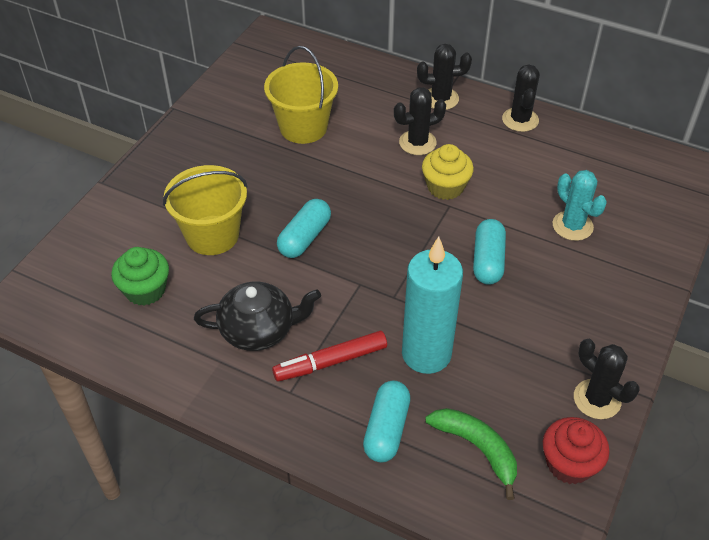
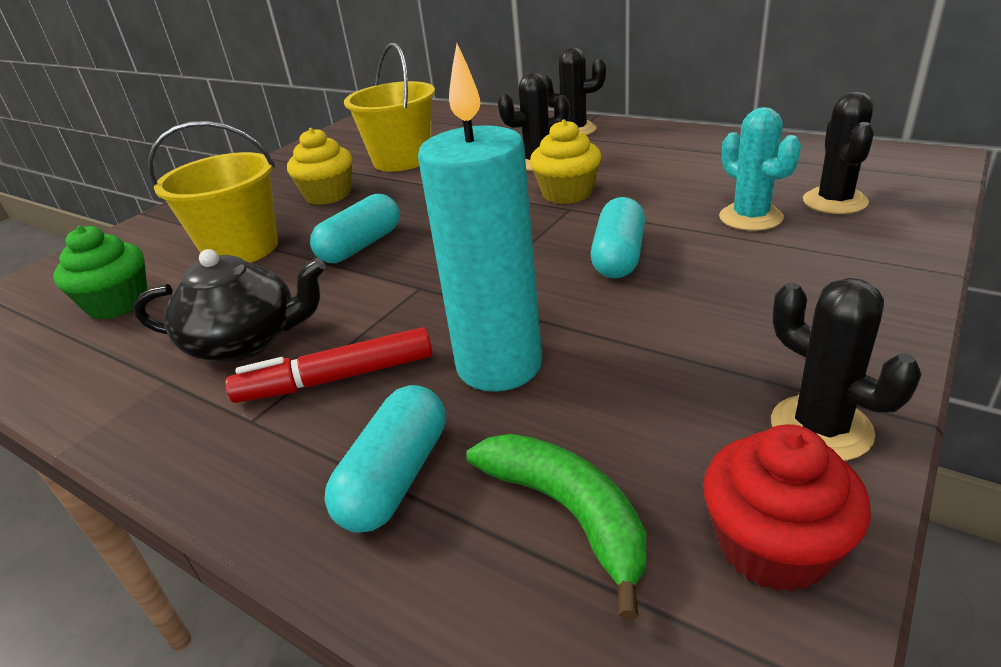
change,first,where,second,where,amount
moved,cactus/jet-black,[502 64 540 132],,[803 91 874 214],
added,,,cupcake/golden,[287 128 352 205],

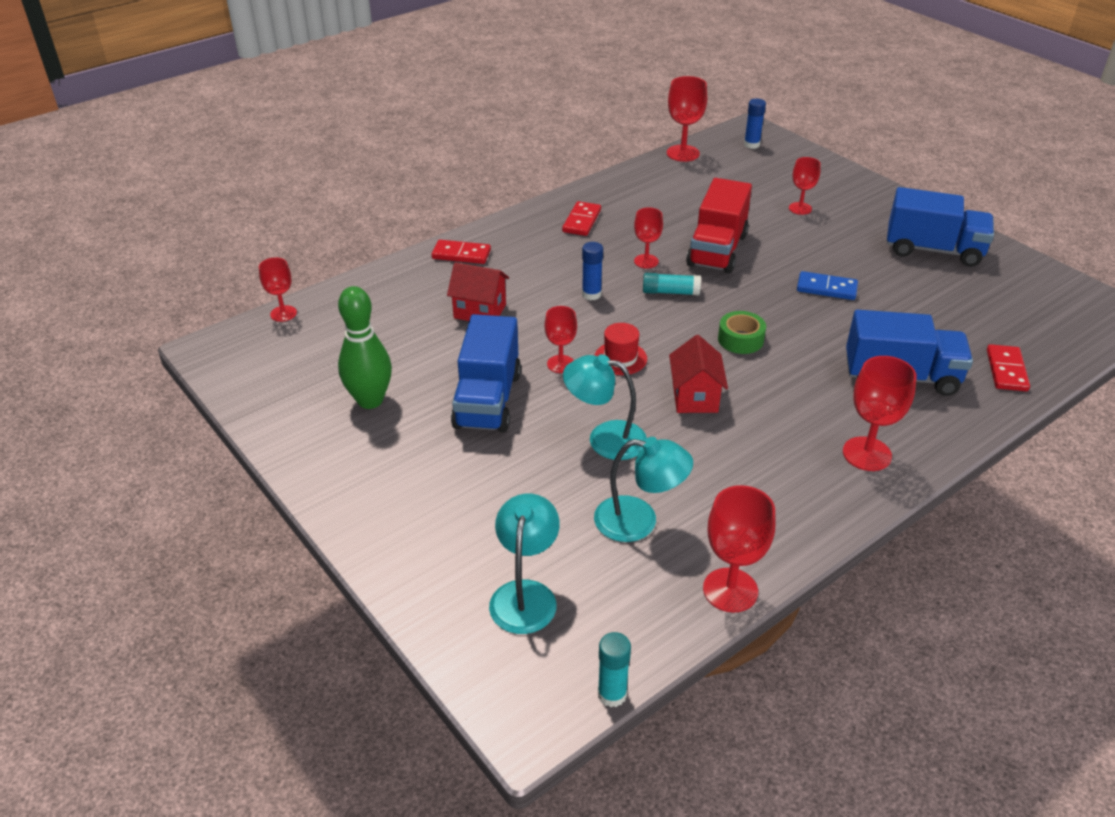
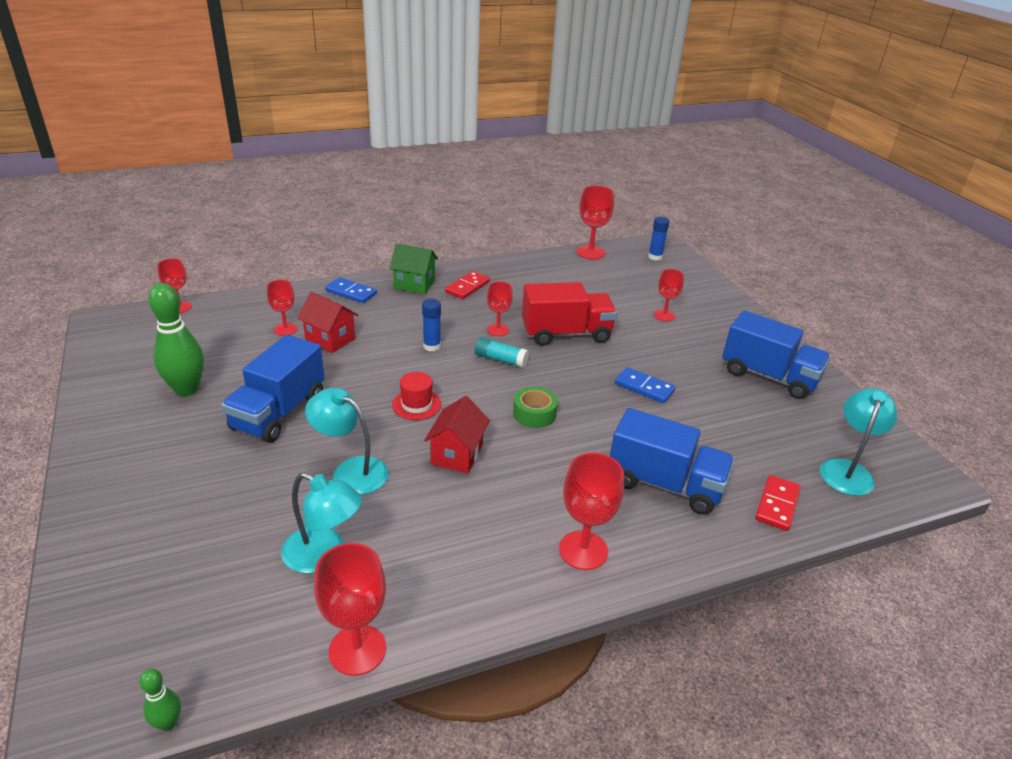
change,first,where,second,where,amount
turned,truck/crimson,[686 178 752 273],,[522 282 617 346],135 degrees counterclockwise
recoloured,domino tile/crimson,[431 240 491 264],domino tile/blue,[325 277 377 303],
moved,chalice/crimson,[545 306 577 373],,[267 280 297 336],
moved,desk lamp/teal,[489 494 560 634],,[820 388 898 496],
replaced,stick of glue/teal,[598 632 631 707],tenpin/leaf-green,[139 669 181 731],
added,,,toy house/leaf-green,[389 244 438 294],

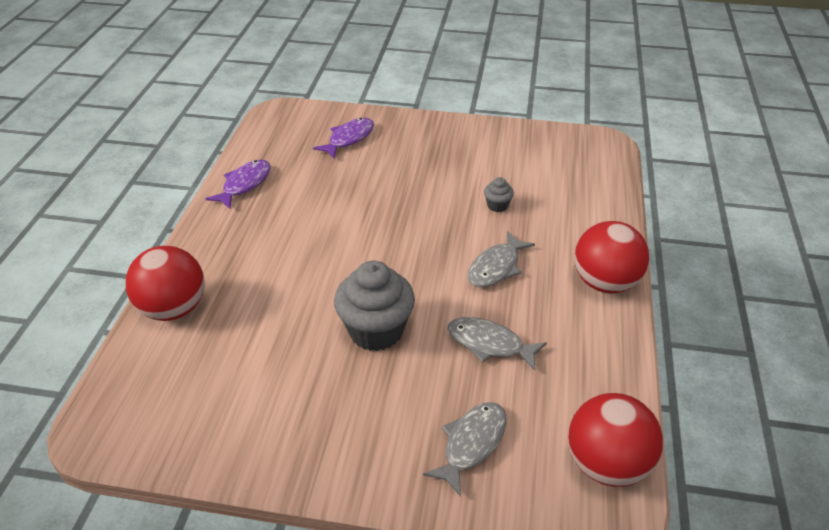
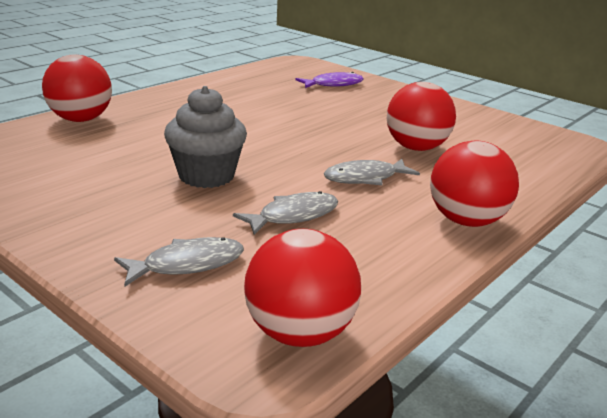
change,first,where,second,where,amount
removed,fish/royal purple,[206 160 271 209],,,
replaced,cupcake/grey,[484 177 514 212],sphere/crimson,[387 82 456 151],
turned,fish/grey,[447 317 547 371],,[233 191 338 235],90 degrees clockwise

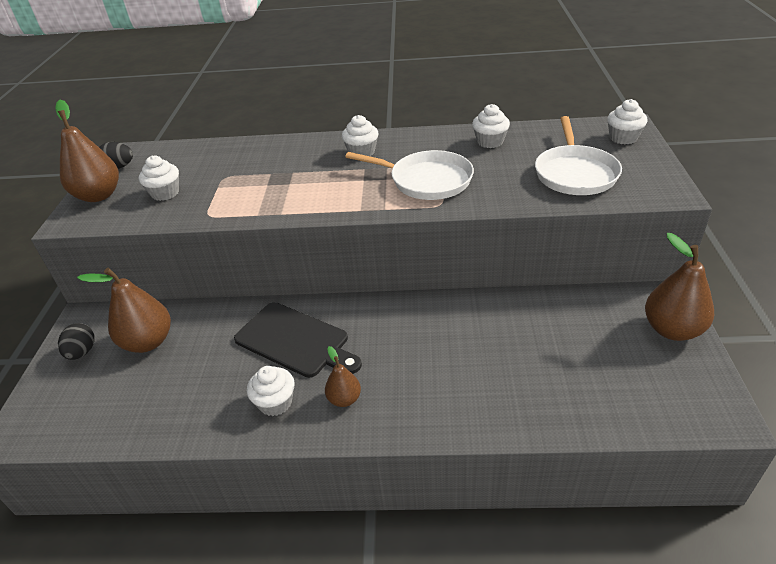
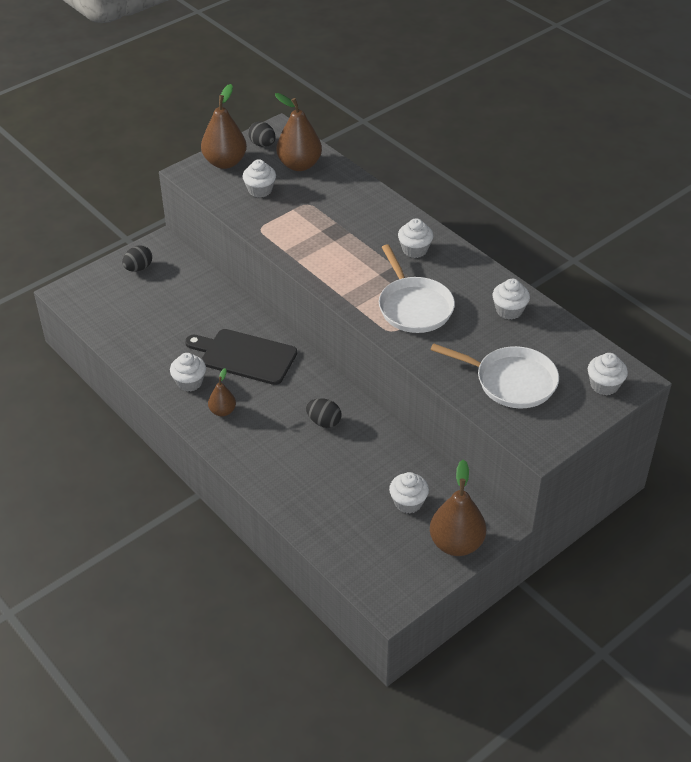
change,first,where,second,where,amount
turned,pan/white,[535 116 622 195],,[431 343 559 409],120 degrees counterclockwise
moved,toy pear/brown,[77 267 171 353],,[275 93 322 171],
turned,cutting board/jet-black,[234 302 362 378],,[185 329 297 385],120 degrees clockwise
added,,,egg shape/jet-black,[306 398 341 428],
added,,,cupcake/white,[389 472 429 514],

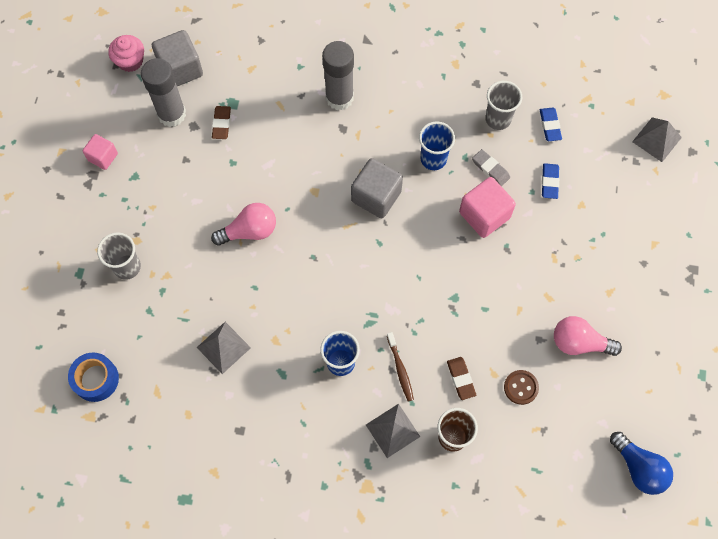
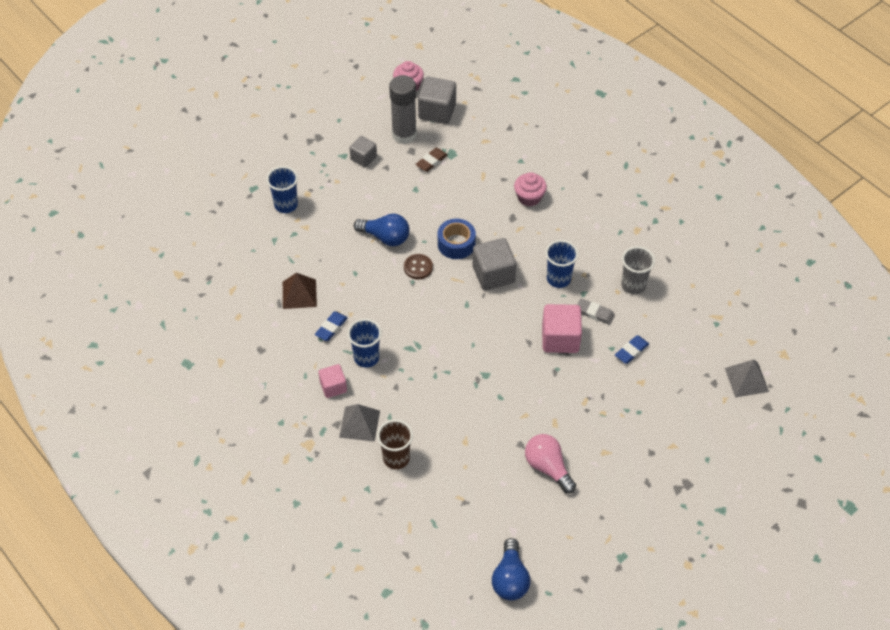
change,first,where,second,where,amount
replaced,stick of glue/grey,[322 41 354 110],cupcake/rosy,[514 172 547 206],
moved,eraser/blue,[540 107 562 141],,[315 311 348 341],
moved,block/rosy,[83 134 118 170],,[319 364 347 398],
turned,eraser/grey,[472 149 510 186],,[577 299 615 325],60 degrees counterclockwise
recoloured,light bulb/rosy,[211 203 276 246],light bulb/blue,[354 214 409 246],
recoloured,cup/grey,[97 232 141 280],cup/blue,[266 166 298 213],
recoloured,pyramid shape/grey,[197 322 251 374],pyramid shape/brown,[283 273 317 309],
removed,tooth brush/brown,[387 332 414 402],,,
moved,sticky tape/blue,[68 352 119 402],,[438 219 476 259],
removed,eraser/brown,[447 357 476 400],,,
moved,button/brown,[504 370 539 405],,[404 254 433 279],
added,,,block/grey,[350 136 377 167],

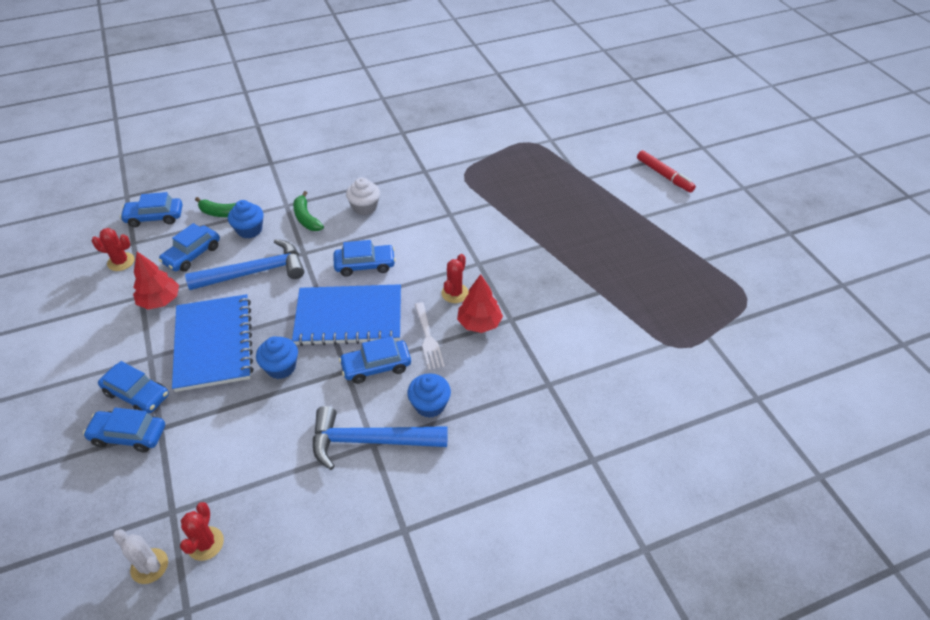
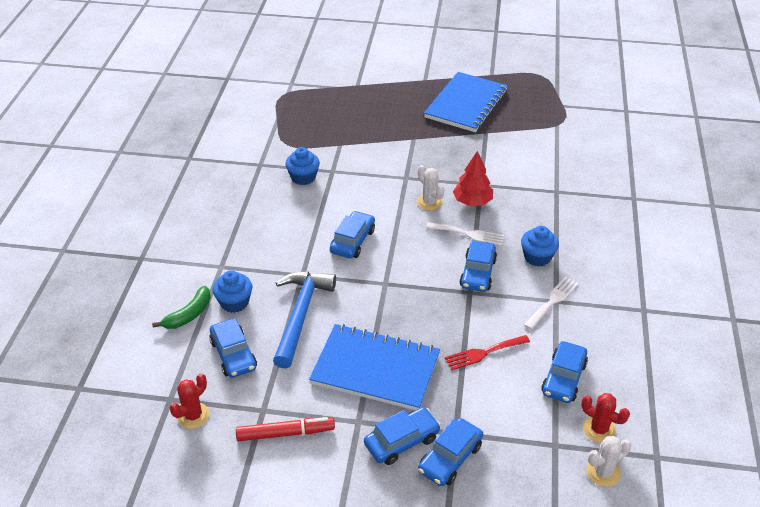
change,first,where,second,where,amount
moved,marker/crimson,[637 150 696 193],,[236 417 335 441],
removed,cupcake/white,[346 177 380 215],,,
removed,banana fruit/leaf-green,[293 191 324 231],,,
moved,car/blue,[120 192 182 227],,[541 341 588 403],
removed,fir tree/crimson,[133 252 179 310],,,
recoloured,cactus/crimson,[441 254 469 303],cactus/white,[417 165 444 210],
moved,notepad/blue,[292 284 401 346],,[424 72 508 132],
moved,cupcake/blue,[256 336 298 379],,[285 147 320 185],
replaced,claw hammer/blue,[313 406 448 470],dinner fork/white,[524 276 579 330],
added,,,dinner fork/crimson,[445 335 530 370],

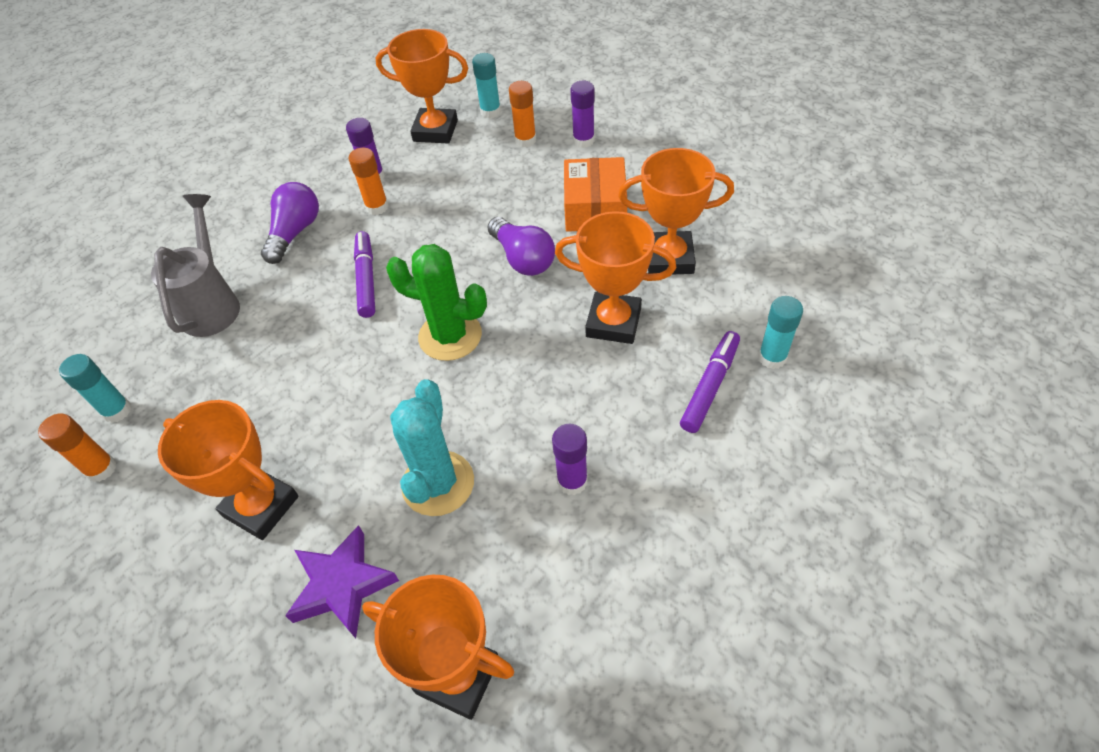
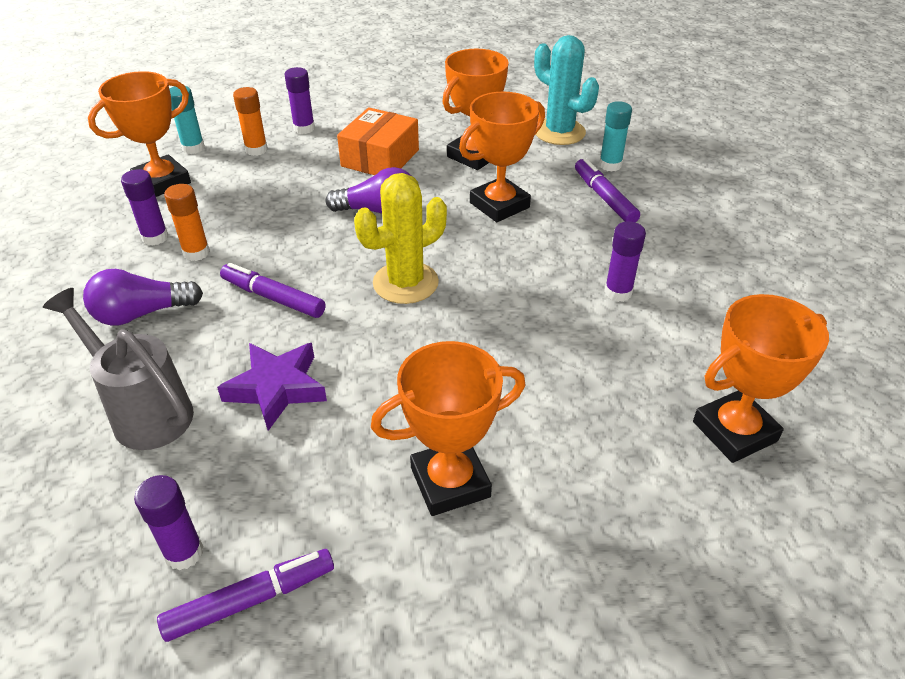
change,first,where,second,where,amount
turned,package/orange,[564 157 627 232],,[337 107 419 175],75 degrees clockwise
turned,light bulb/royal purple,[261 182 319 264],,[83 269 203 326],75 degrees counterclockwise
recoloured,cactus/leaf-green,[386 244 487 361],cactus/golden,[354 173 447 304],
recoloured,stick of glue/teal,[59 354 132 423],stick of glue/royal purple,[134 475 203 571],
moved,cactus/teal,[390 379 474 516],,[534 35 599 145],
replaced,stick of glue/orange,[38 413 117 482],marker/royal purple,[157 549 334 642],
moved,five-pointed star/royal purple,[285 525 399 638],,[217 343 327 431],

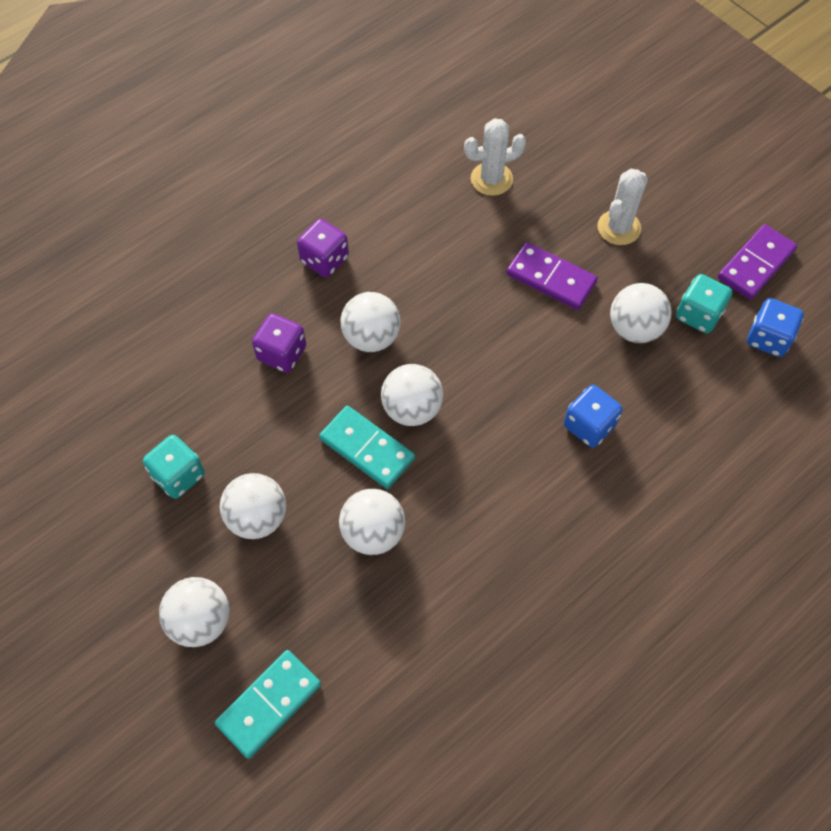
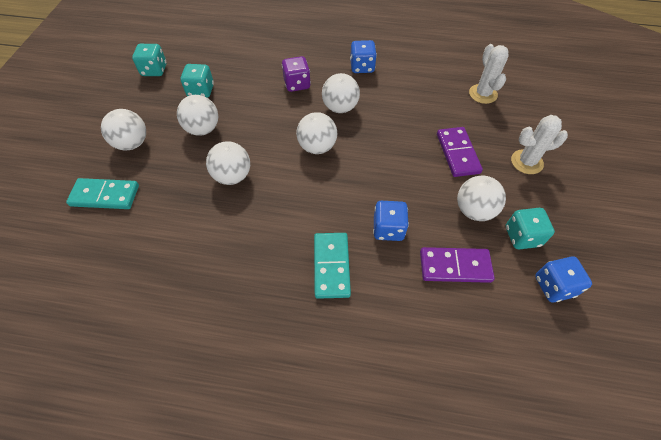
change,first,where,second,where,amount
turned,cactus/white,[464 118 526 196],,[469 44 509 104],45 degrees clockwise
recoloured,dice/royal purple,[297 219 349 278],dice/blue,[350 40 377 73],
moved,domino tile/royal purple,[718 224 797 300],,[420 247 495 283],
moved,domino tile/teal,[319 406 415 489],,[314 233 351 299],
added,,,dice/teal,[132 44 167 76],

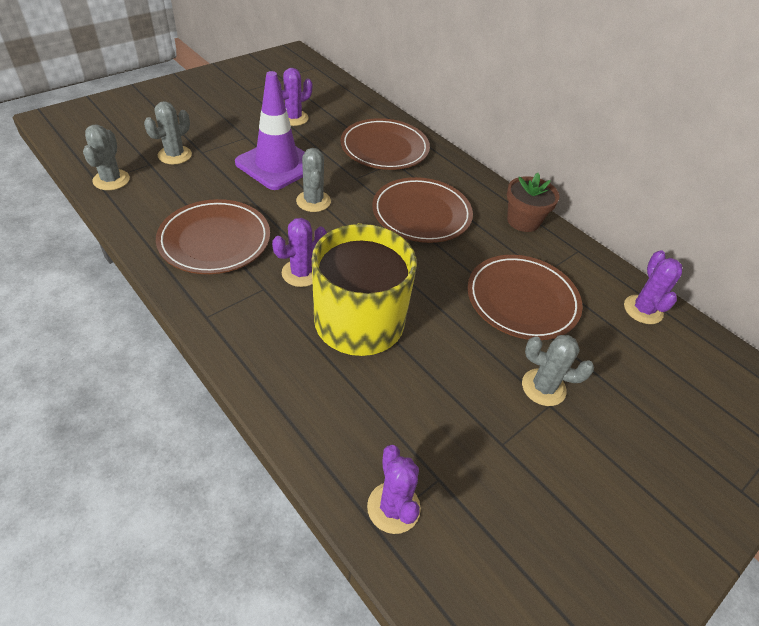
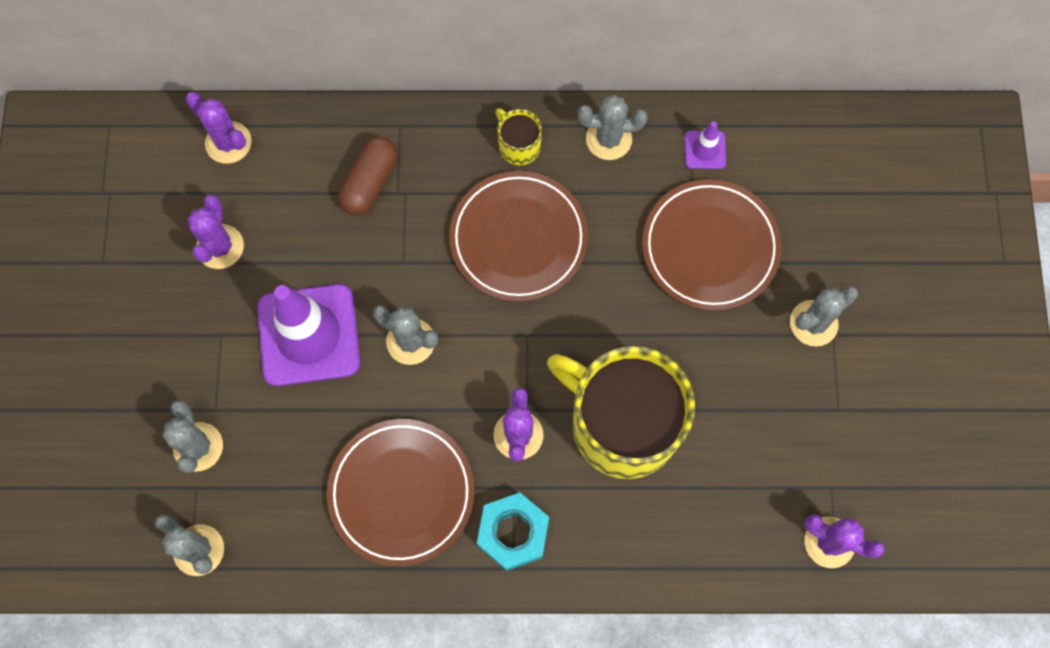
change,first,where,second,where,amount
replaced,flat dish/brown,[341 118 430 170],pill/brown,[338 136 398 216],
replaced,plant pot/brown,[507 173 559 232],cactus/grey,[578 95 648 160],
moved,cactus/royal purple,[624 250 682 324],,[186 92 252 164],
added,,,tea mug/golden,[495 108 542 165],
added,,,traffic cone/royal purple,[685 121 726 169],
added,,,hex nut/teal,[477 492 549 571],

